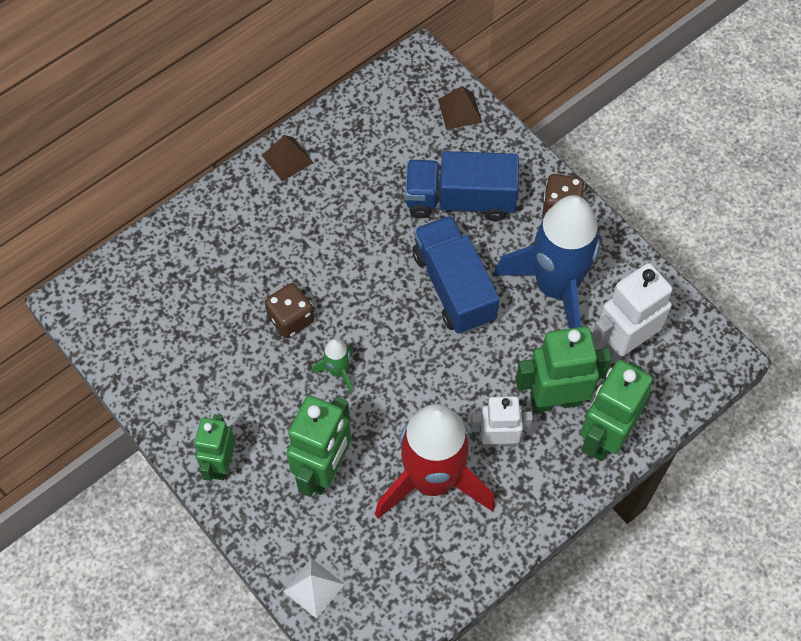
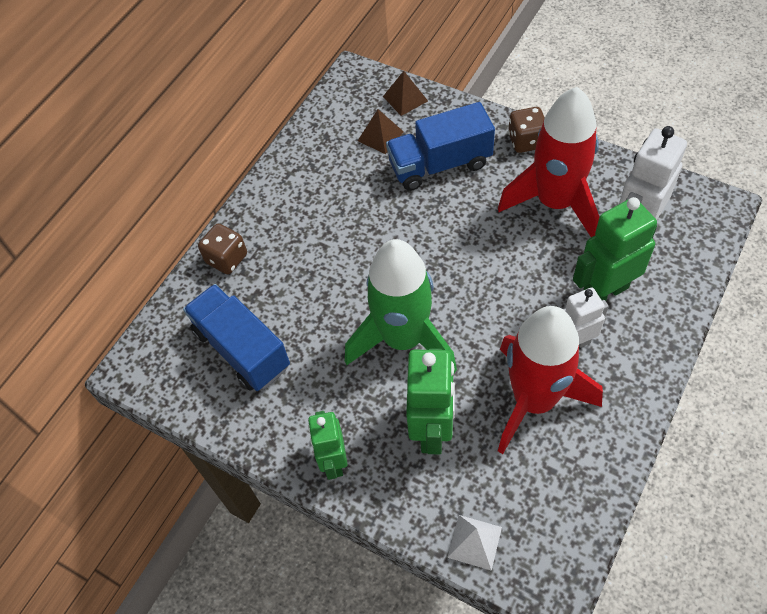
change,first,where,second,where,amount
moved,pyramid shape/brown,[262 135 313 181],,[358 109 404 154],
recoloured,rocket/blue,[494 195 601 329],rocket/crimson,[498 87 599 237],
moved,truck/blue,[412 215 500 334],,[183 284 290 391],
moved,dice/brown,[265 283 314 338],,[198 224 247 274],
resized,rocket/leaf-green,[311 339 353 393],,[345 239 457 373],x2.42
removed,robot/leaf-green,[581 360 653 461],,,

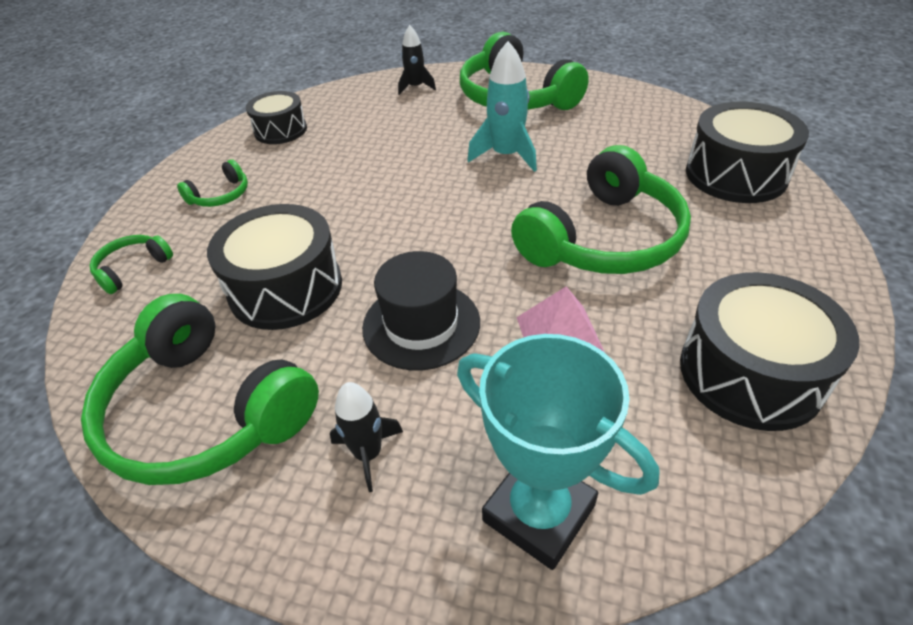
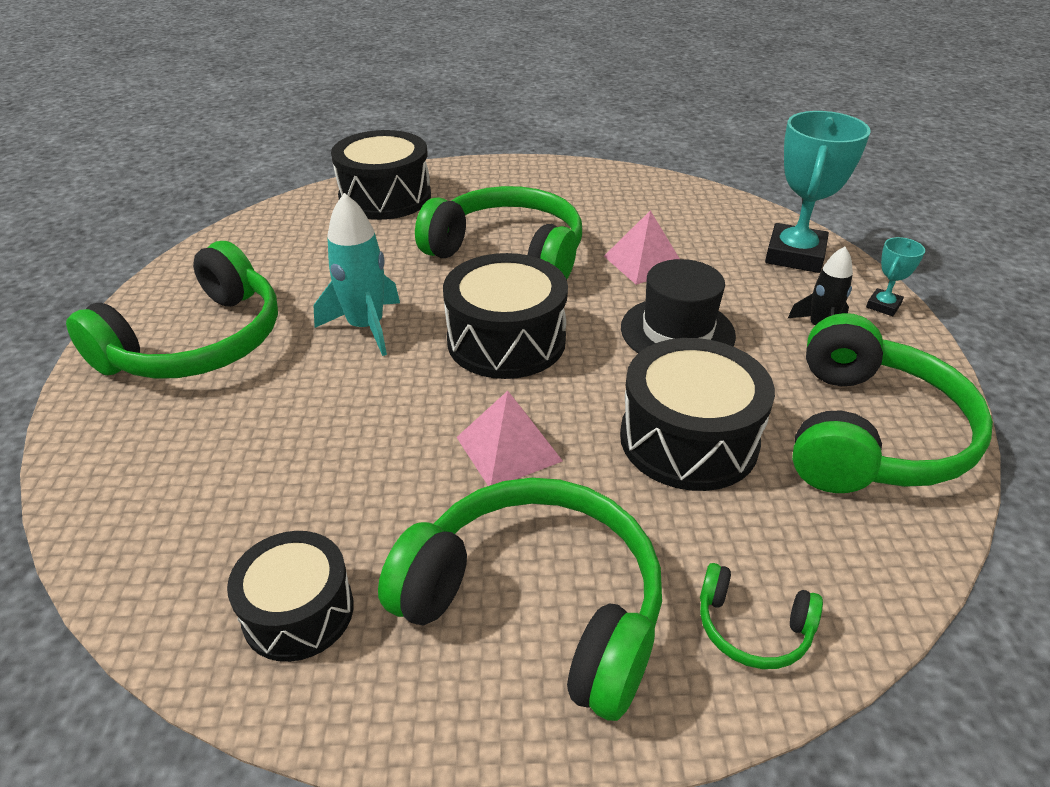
change,first,where,second,where,amount
removed,rocket/jet-black,[398 25 436 95],,,
resized,headphones/leaf-green,[177 159 248 207],,[378 478 662 721],x2.25
moved,snare drum/jet-black,[680 272 860 431],,[443 253 568 379],
added,,,award cup/teal,[866 237 925 316],
added,,,pyramid shape/rosy,[456 391 563 486],

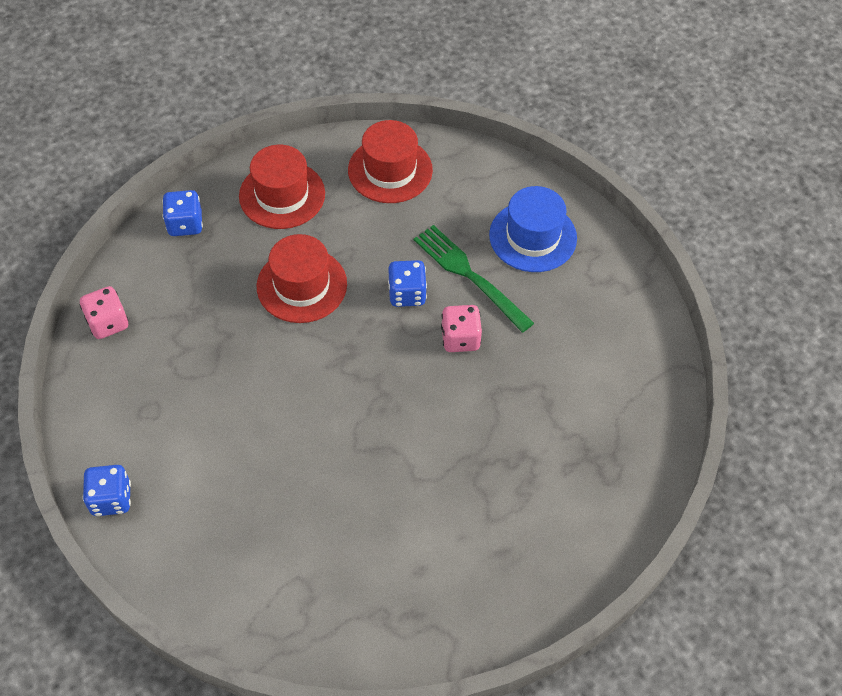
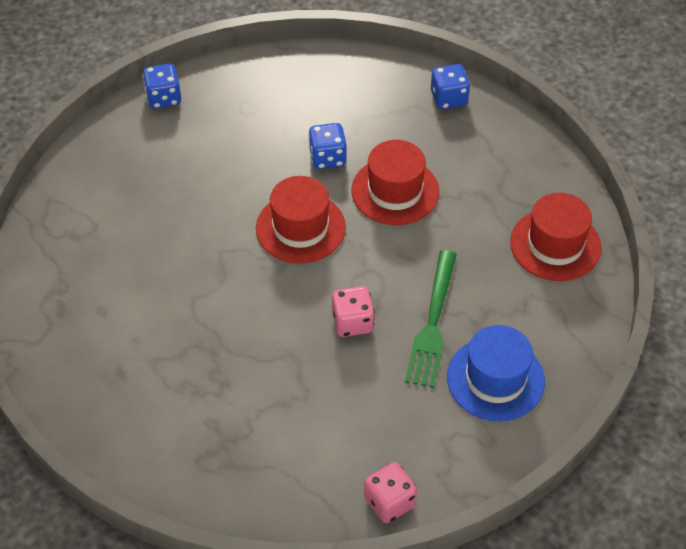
change,first,where,second,where,amount
moved,top hat/crimson,[239 145 325 229],,[256 176 346 264],
turned,dinner fork/leaf-green,[414 225 534 333],,[405 250 457 388],150 degrees clockwise
moved,dice/blue,[388 260 427 307],,[308 123 347 169],
moved,dice/rosy,[80 286 129 339],,[364 462 417 523],

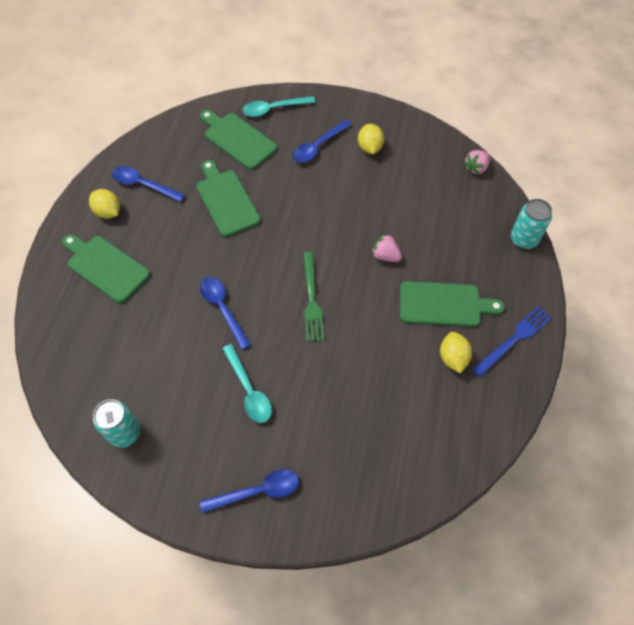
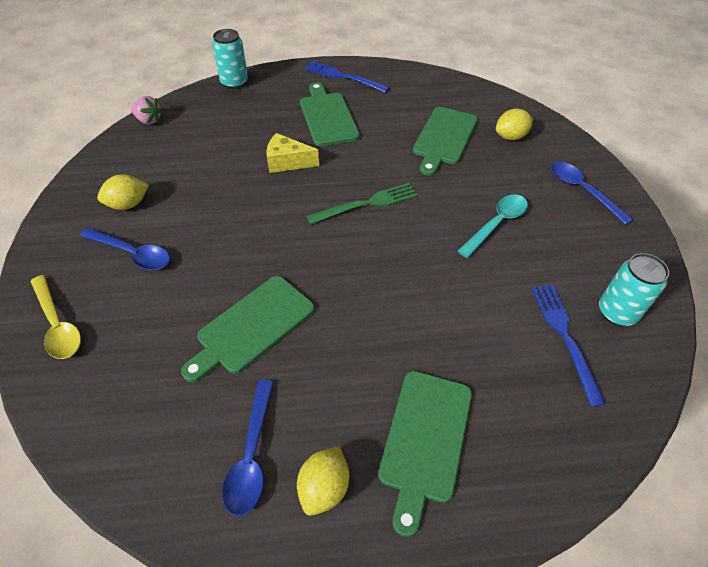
change,first,where,second,where,amount
recoloured,teaspoon/teal,[242 96 316 117],teaspoon/golden,[30 275 81 359],
moved,cutting board/leaf-green,[200 110 277 170],,[413 107 478 176],
replaced,berry/rosy,[371 234 402 262],cheese wedge/golden,[266 133 319 173],
removed,teaspoon/blue,[200 277 251 350],,,
moved,toy lemon/golden,[440 332 472 373],,[496 108 533 140],
added,,,dinner fork/blue,[532 285 606 407],

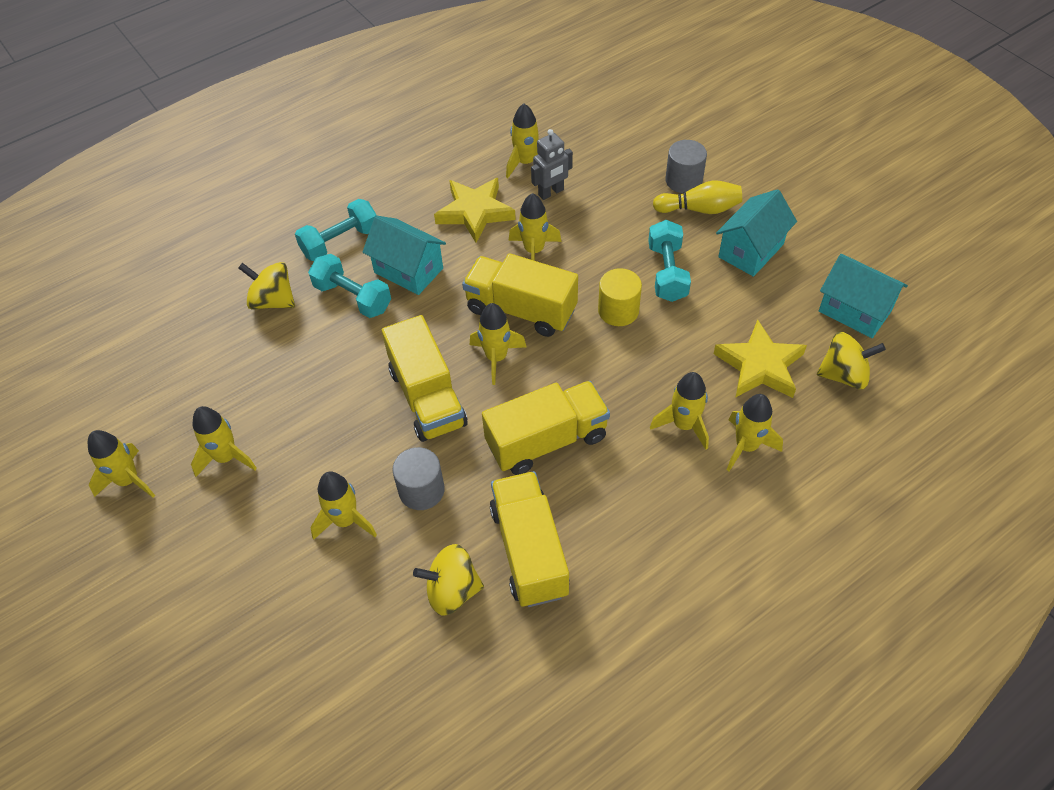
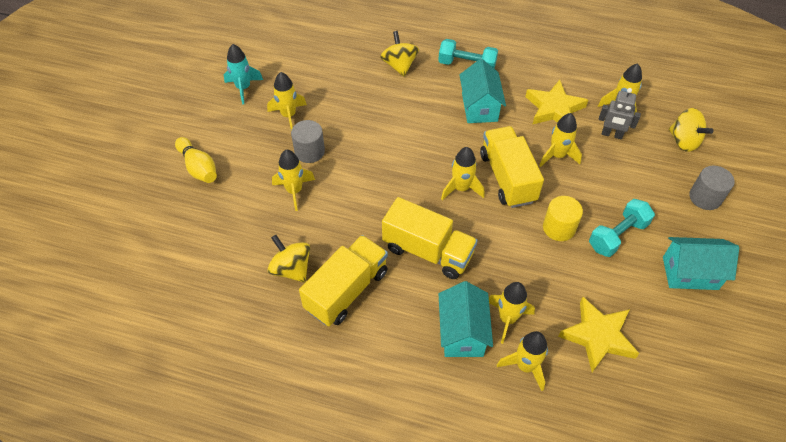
change,first,where,second,where,amount
moved,tenpin/golden,[653 180 742 214],,[175 137 217 183],
removed,dumbbell/teal,[308 254 391 318],,,
moved,toy house/teal,[819 254 908 338],,[439 281 493 357],
removed,truck/golden,[382 315 468 442],,,
moved,toy top/golden,[817 332 886 389],,[669 108 713 152],
recoloured,rocket/golden,[88 430 155 497],rocket/teal,[224 44 263 104],
moved,cylinder/grey,[392 447 445 510],,[291 120 325 163],

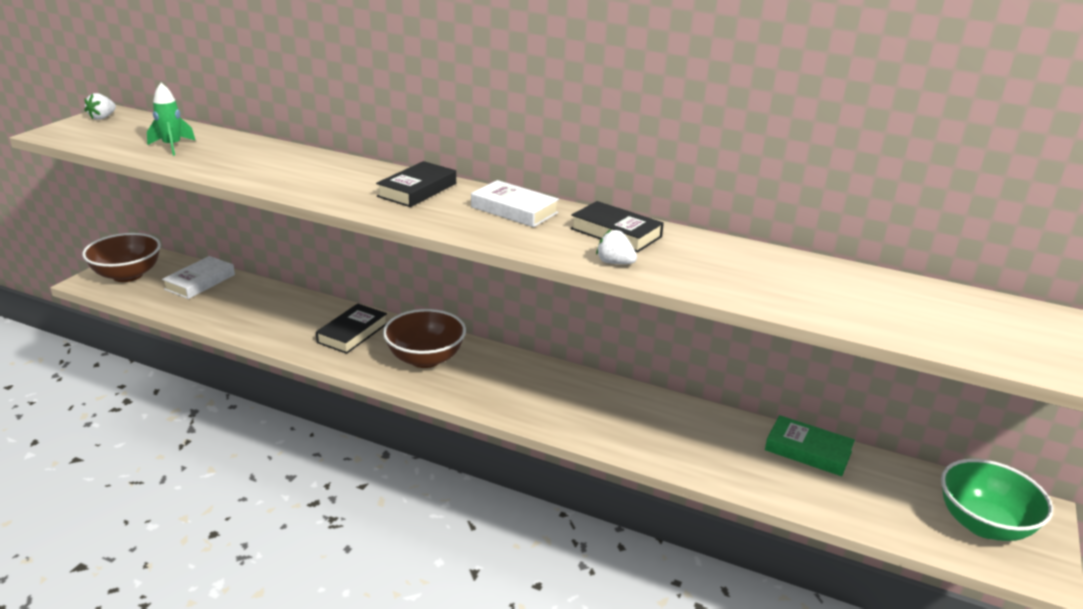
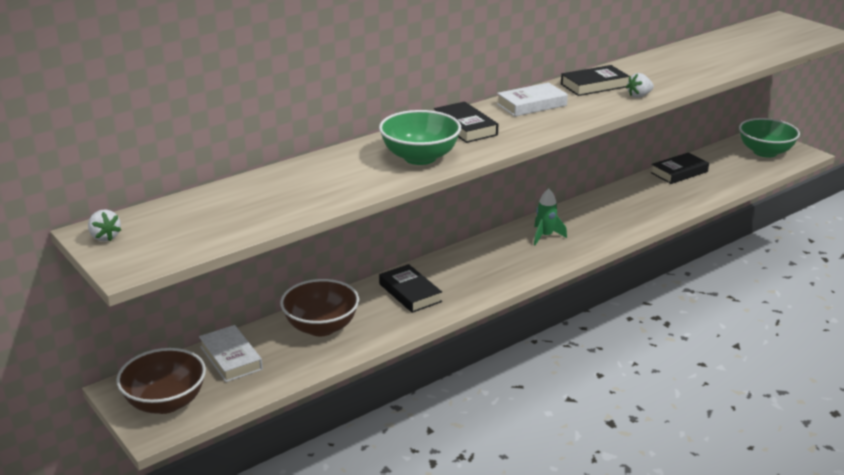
change,first,where,second,where,amount
moved,rocket/leaf-green,[147 83 196 156],,[534 189 567 245],
moved,serving bowl/brown,[383 309 466 368],,[280 279 359 336],
recoloured,book/leaf-green,[765 415 855 476],book/jet-black,[651 152 709 184],
added,,,serving bowl/leaf-green,[379 110 461 165],

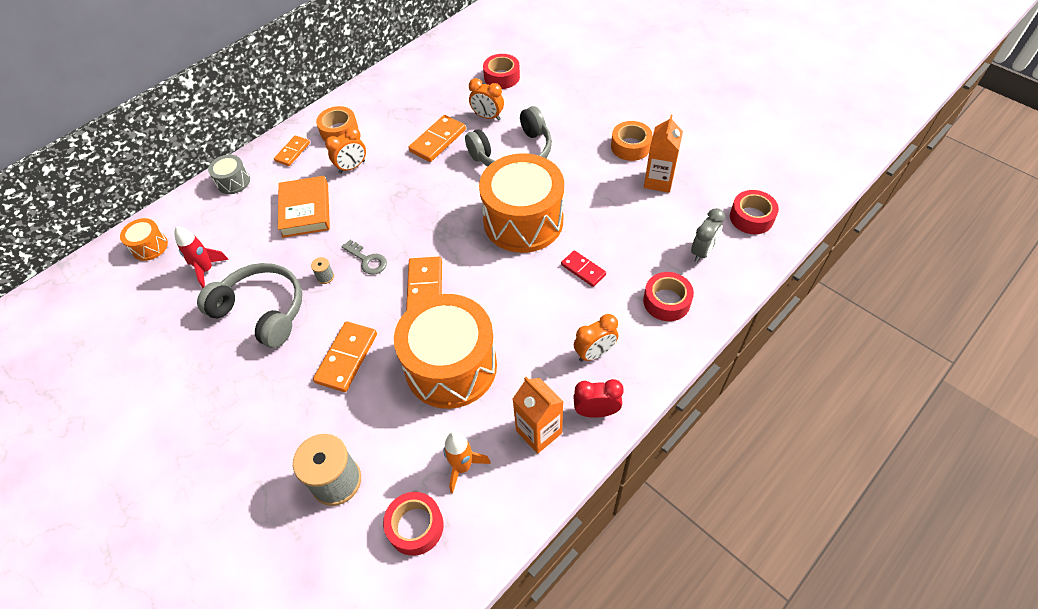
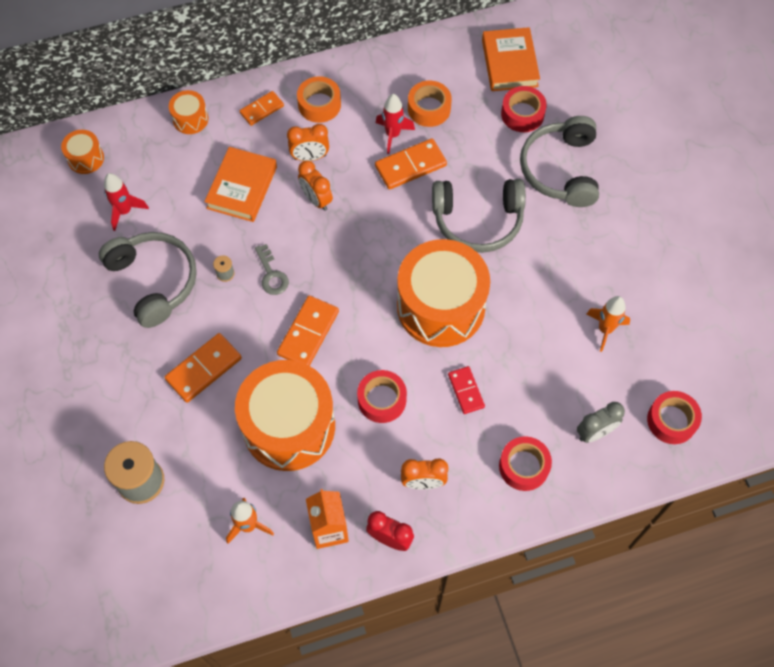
change,first,where,second,where,amount
moved,bedside clock/orange,[469 78 504 121],,[298 160 333 211],
replaced,carton/orange,[644 115 683 193],rocket/orange,[586 296 630 352],
moved,sticky tape/orange,[611 121 653 161],,[408 81 452 127],
recoloured,snare drum/grey,[208 155 250 194],snare drum/orange,[169 90 208 134],
moved,sticky tape/crimson,[383 492 444 556],,[357 370 407 423],
added,,,book/orange,[482 27 540 91],
added,,,rocket/crimson,[376 94 415 154],
added,,,headphones/grey,[520 116 599 207],

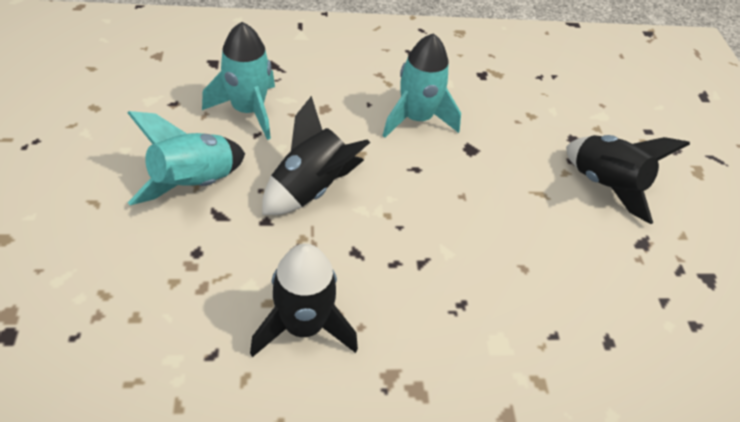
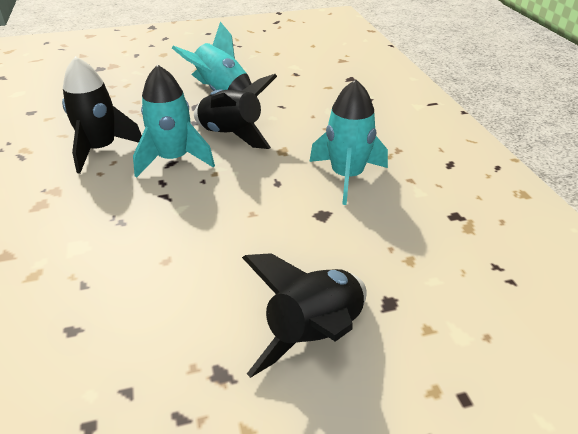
change,first,where,second,where,amount
moved,rocket/teal,[202 22 275 140],,[133 65 215 178],

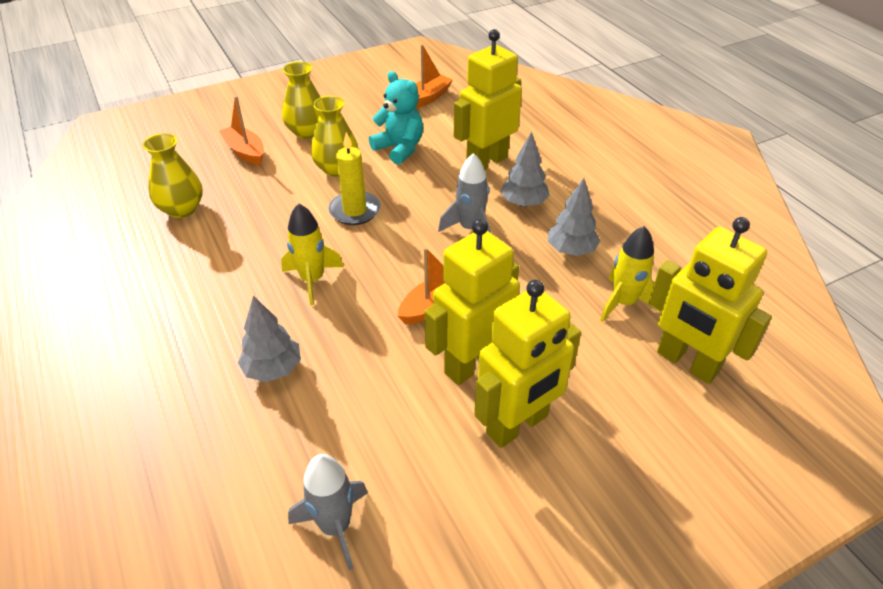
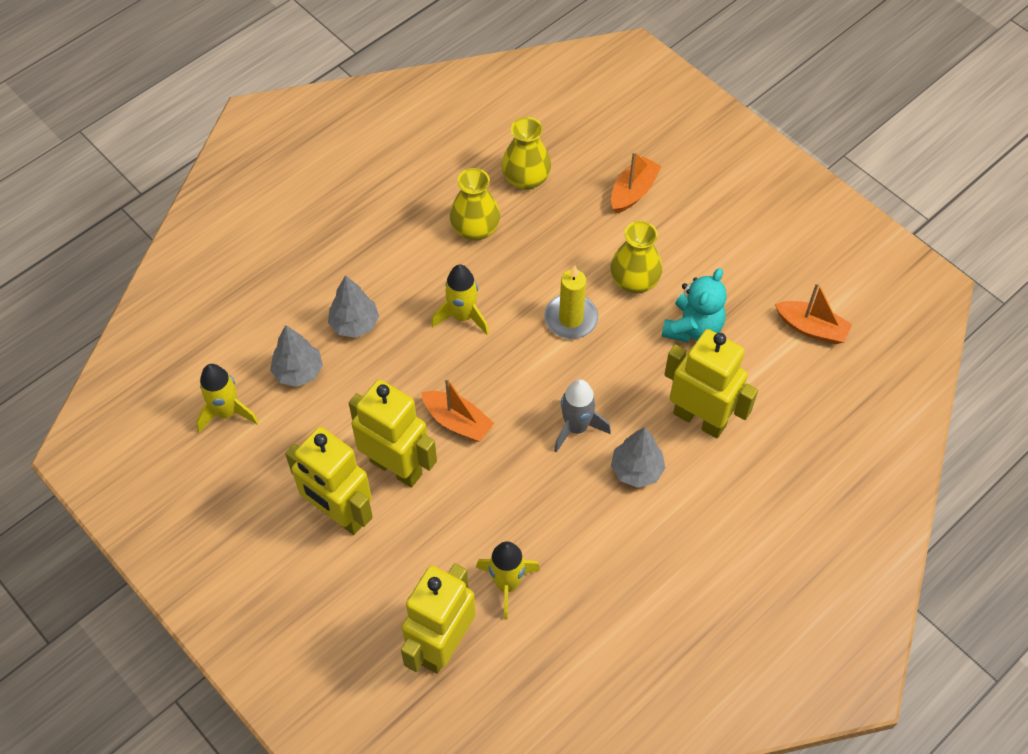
change,first,where,second,where,amount
moved,flower vase/golden,[282 61 320 139],,[450 168 500 241],
moved,fir tree/grey,[548 178 600 256],,[270 325 323 387],
recoloured,rocket/grey,[288 454 368 570],rocket/golden,[196 364 259 433],

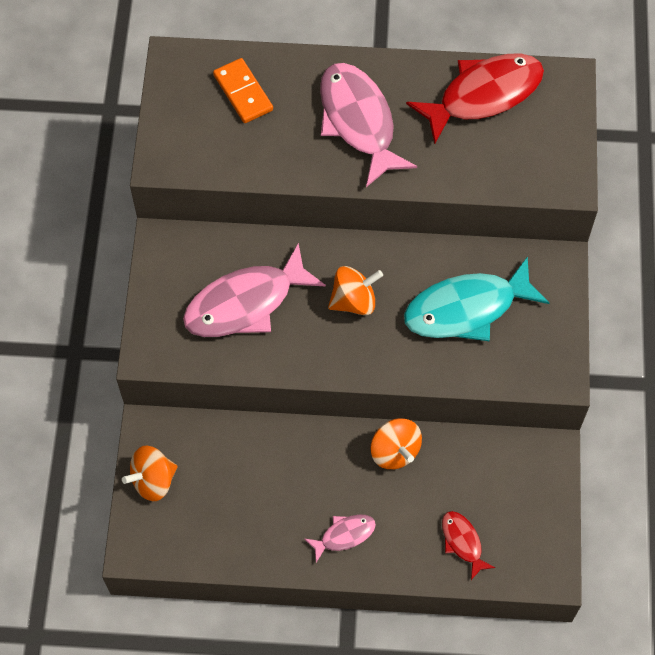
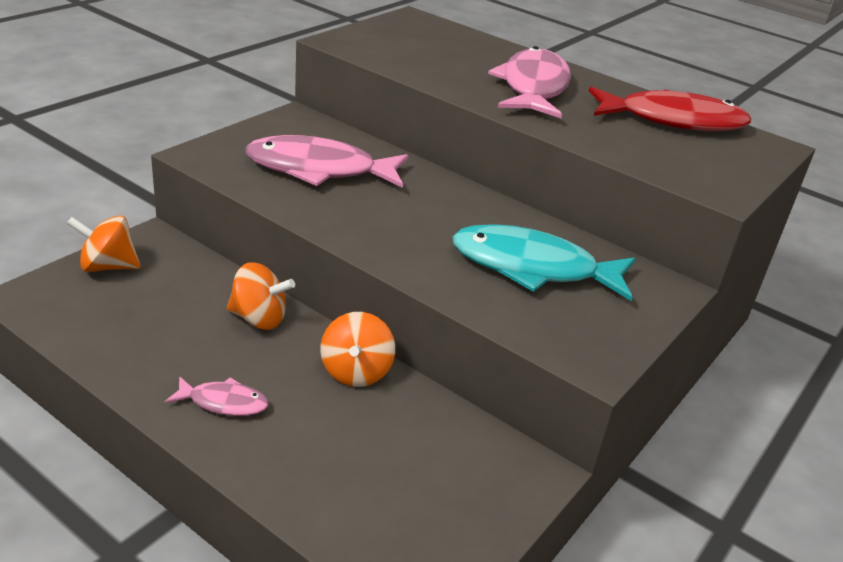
change,first,where,second,where,amount
removed,domino tile/orange,[213 58 273 123],,,
moved,toy top/orange,[328 266 383 315],,[227 262 295 330],
removed,fish/crimson,[442 511 495 580],,,

